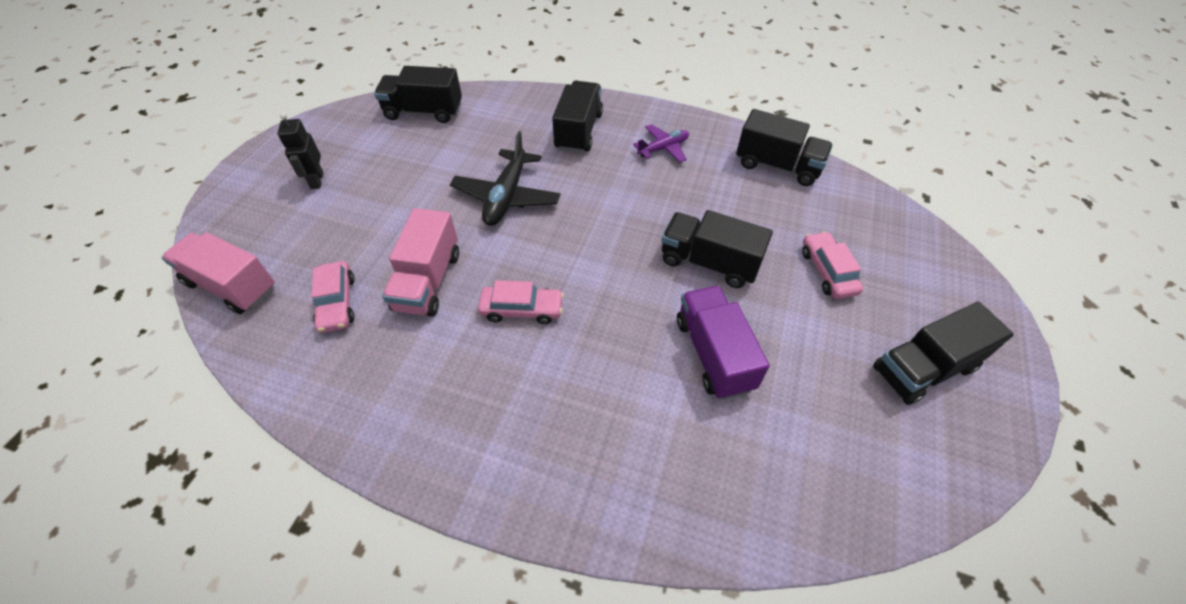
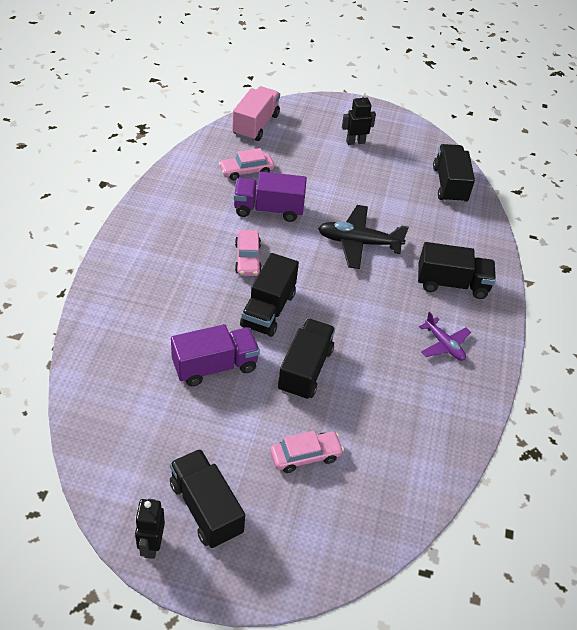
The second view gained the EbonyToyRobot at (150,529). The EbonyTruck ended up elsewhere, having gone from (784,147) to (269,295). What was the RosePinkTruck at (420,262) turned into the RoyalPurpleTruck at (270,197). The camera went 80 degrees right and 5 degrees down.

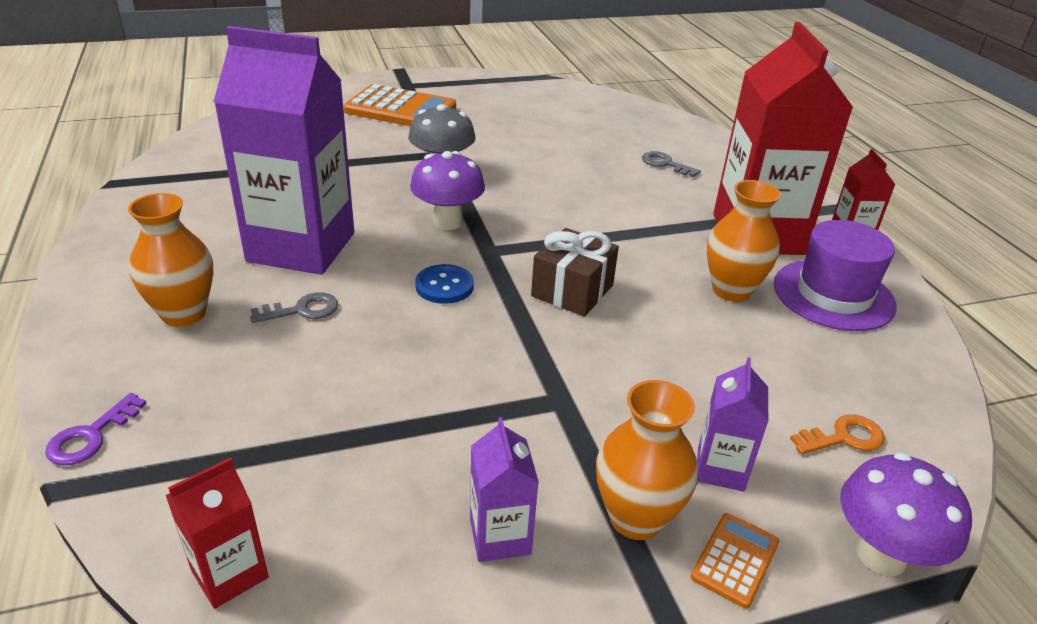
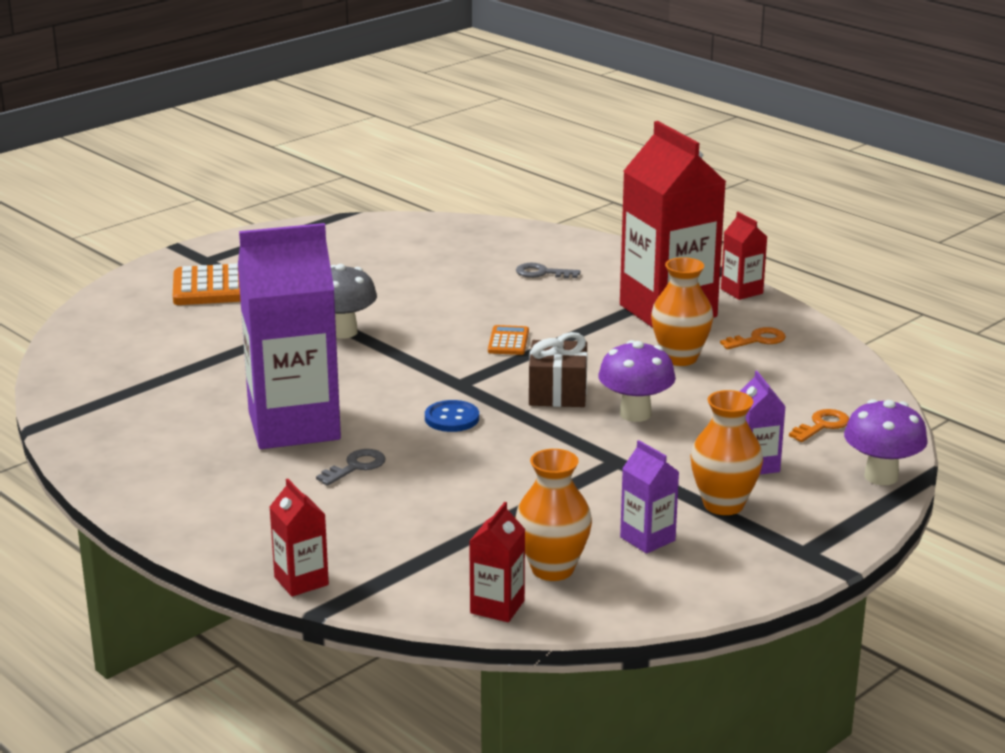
The OrangeColouredVase ended up elsewhere, having gone from (170,260) to (553,515). The RoyalPurpleFungus ended up elsewhere, having gone from (447,190) to (637,381). The OrangeColouredCalculator ended up elsewhere, having gone from (735,560) to (508,340). Where the RoyalPurpleLatchkey stood at (96,429), the CrimsonJuiceCarton came to stand at (299,538). Where the RoyalPurpleHat stood at (835,275), the OrangeColouredLatchkey came to stand at (753,338). The camera went 25 degrees left and 10 degrees down.

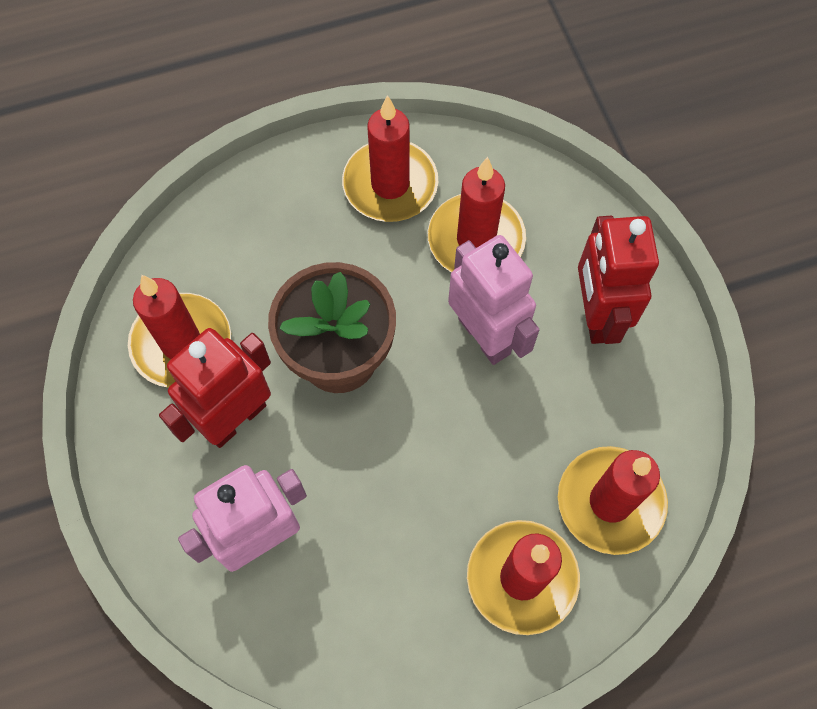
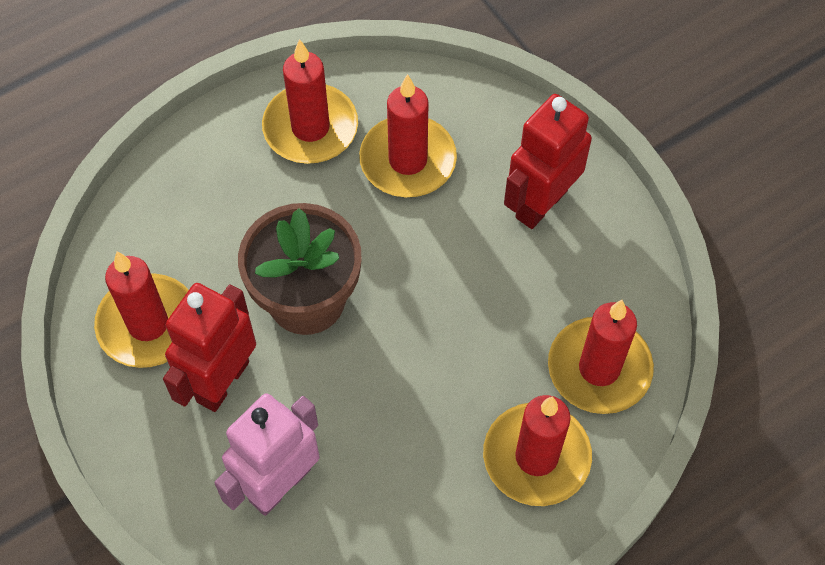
The second view lost the RosePinkToyRobot at (493,300). The CrimsonToyRobot at (618,280) ended up facing another way, 60 degrees clockwise from before. The camera went 15 degrees left and 5 degrees down.

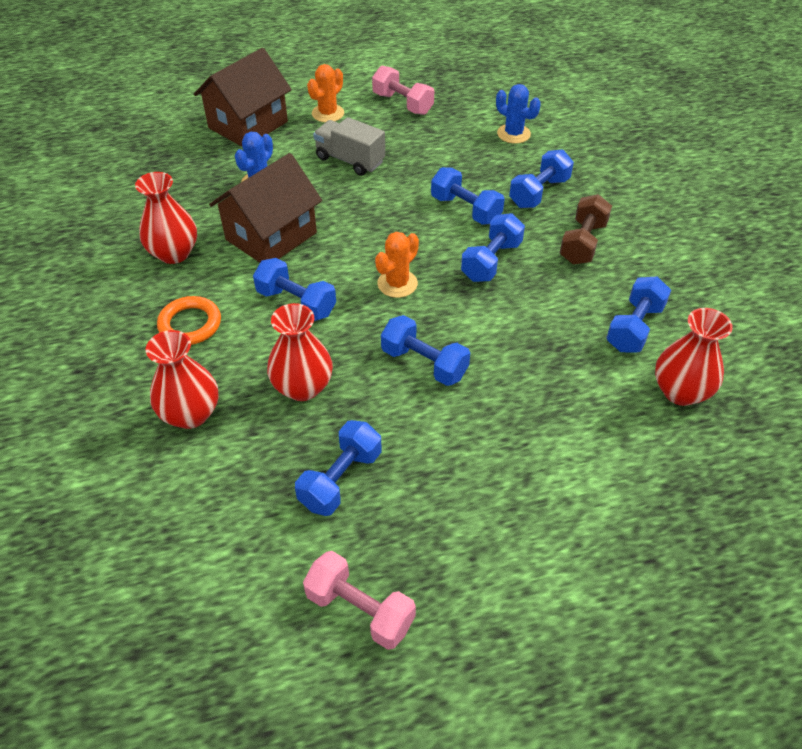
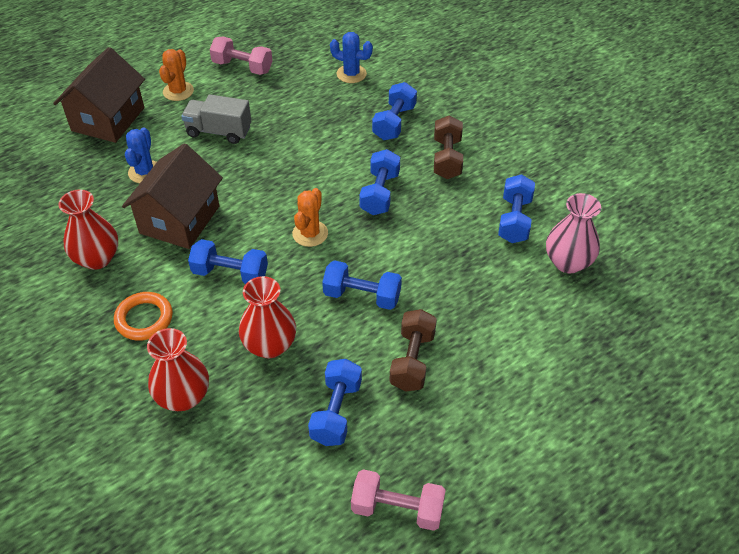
The second view lost the CobaltDumbbell at (468,196). The second view gained the RussetDumbbell at (413,350). What was the CrimsonVase at (694,357) turned into the RosePinkVase at (573,233). The camera went 20 degrees left and 0 degrees up.

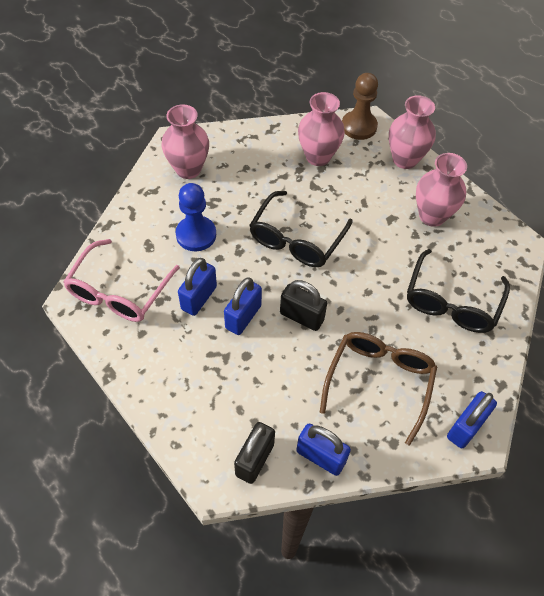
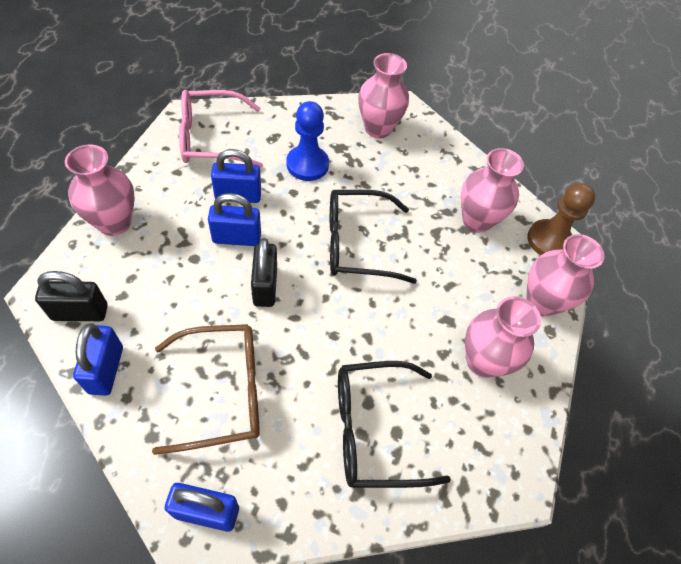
The second view gained the RosePinkVase at (100,190). The camera went 55 degrees right and 0 degrees up.

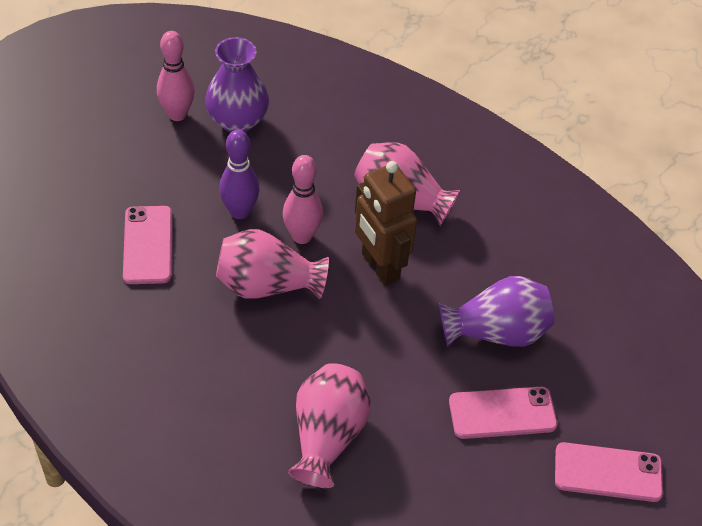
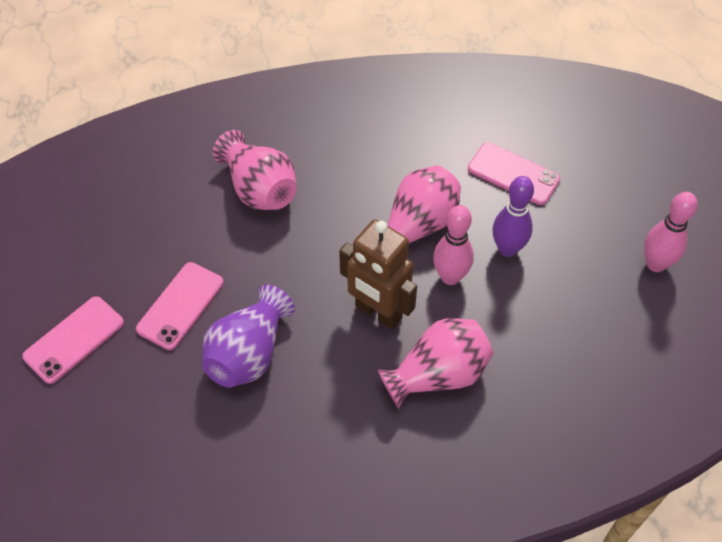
The second view lost the RoyalPurpleVase at (237,84). The RussetToyRobot at (386,223) ended up facing another way, 150 degrees counterclockwise from before. The camera went 130 degrees right and 5 degrees up.

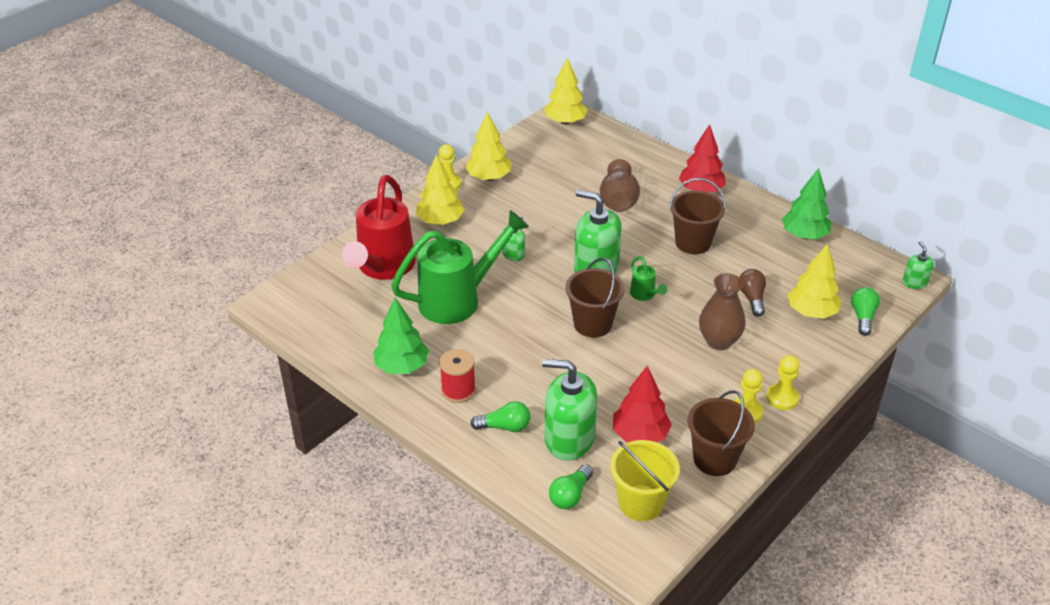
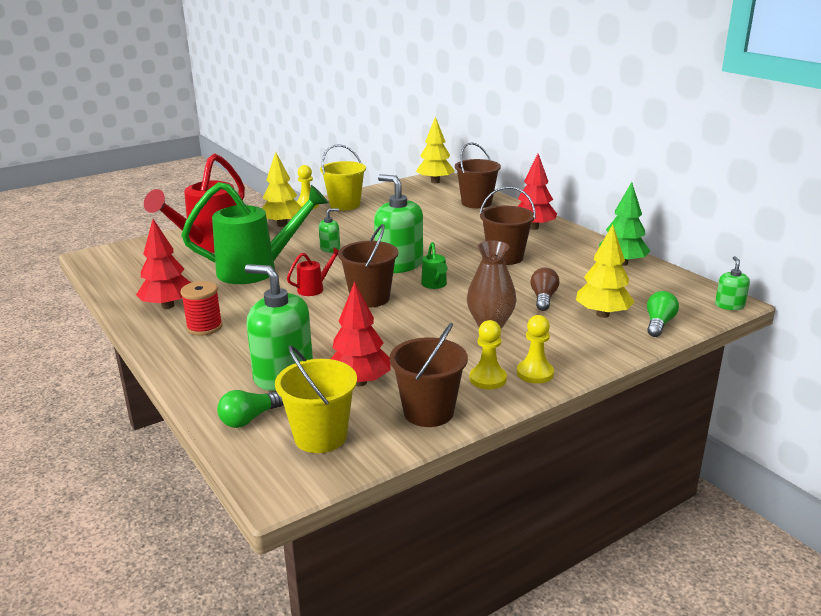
The second view lost the GreenLightBulb at (500,416). The second view lost the RussetVase at (620,185). The second view gained the CrimsonWateringCan at (313,271). The second view gained the RussetPail at (478,175). Where the YellowToyTree stood at (488,146), the YellowPail came to stand at (343,177). What was the GreenToyTree at (401,336) turned into the CrimsonToyTree at (163,264). The camera went 15 degrees right and 15 degrees down.

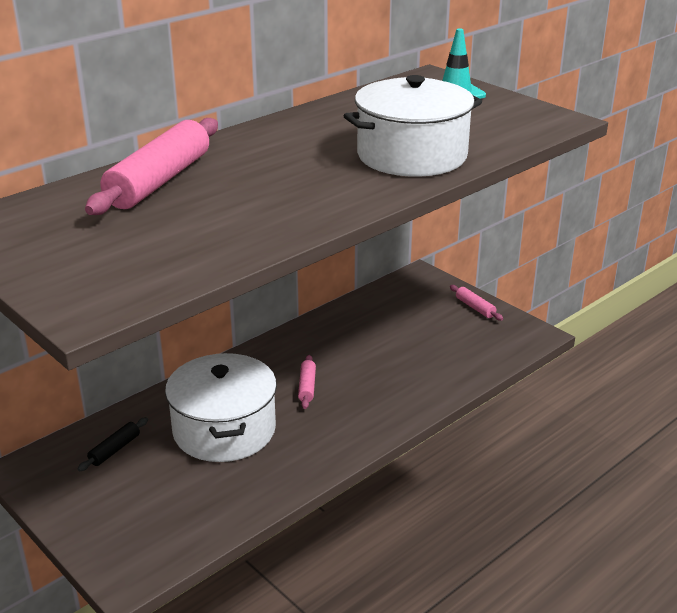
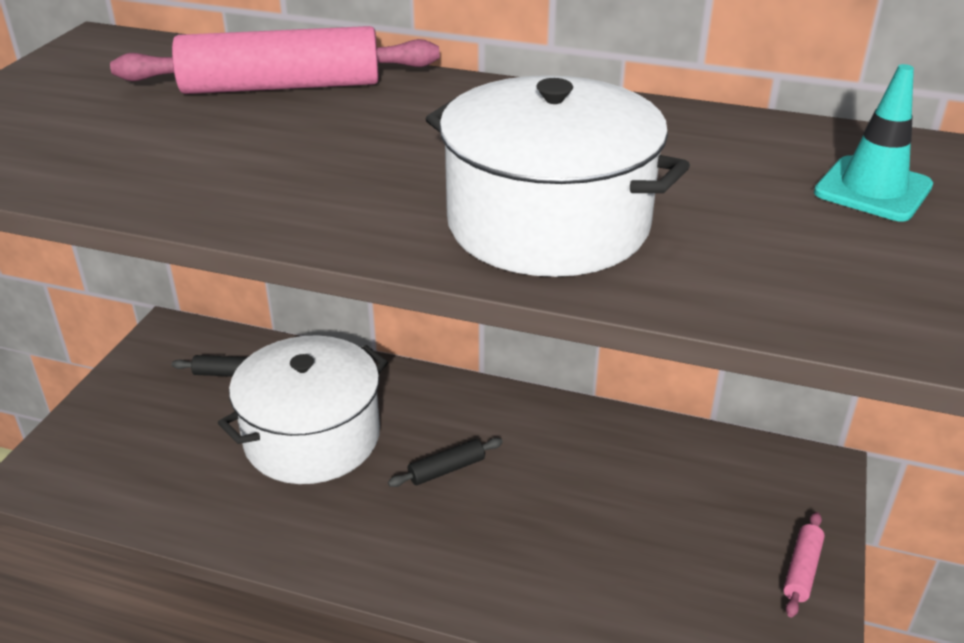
What was the RosePinkPastryRoller at (307,382) turned into the EbonyPastryRoller at (445,462). The camera went 60 degrees right and 5 degrees up.

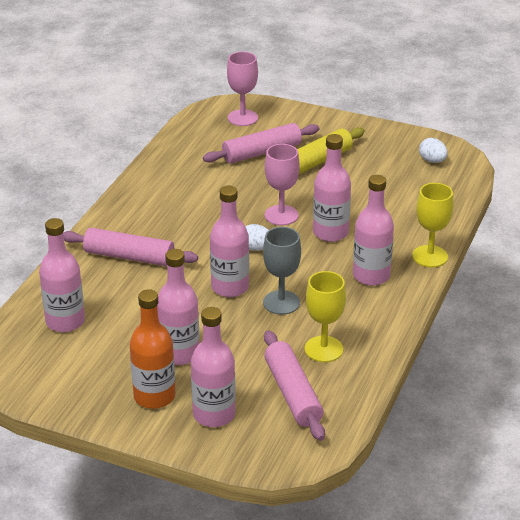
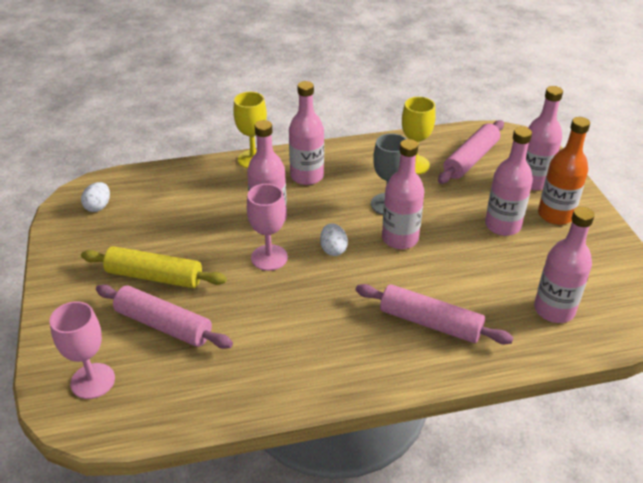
The RosePinkPastryRoller at (130,247) ended up facing another way, 45 degrees counterclockwise from before. The camera went 125 degrees left and 5 degrees up.

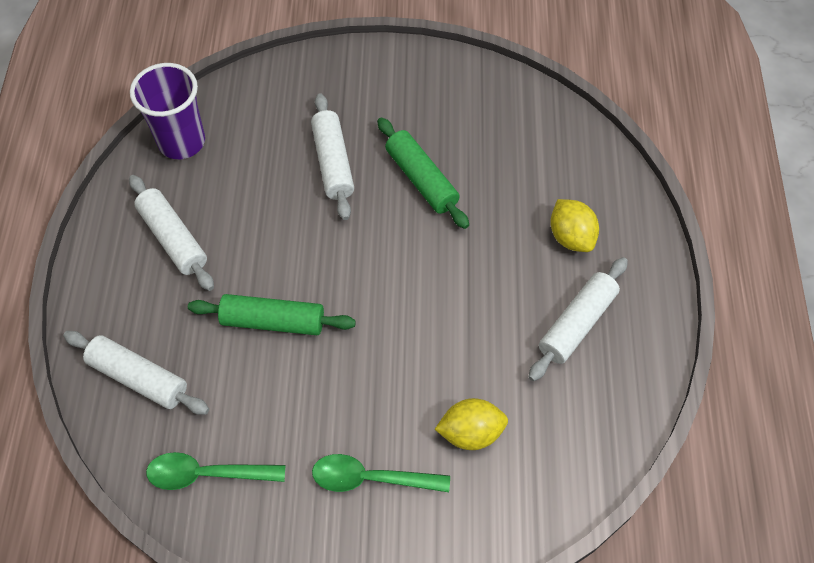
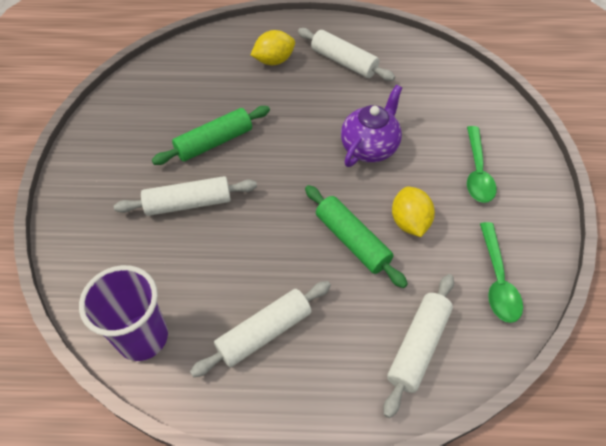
The second view gained the RoyalPurpleTeaPot at (371,126). The YellowLemon ended up elsewhere, having gone from (471,424) to (413,212). The GreenPastryRoller at (272,314) ended up facing another way, 45 degrees counterclockwise from before. The camera went 90 degrees left and 5 degrees down.

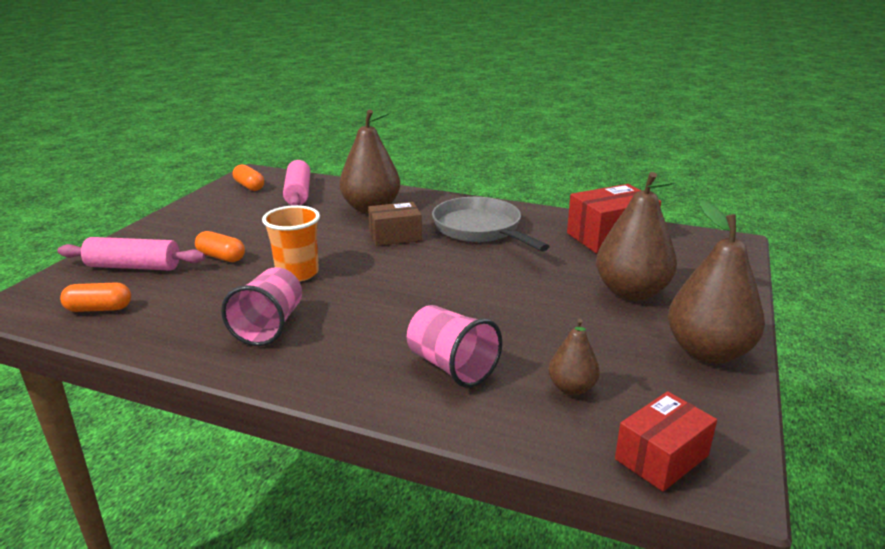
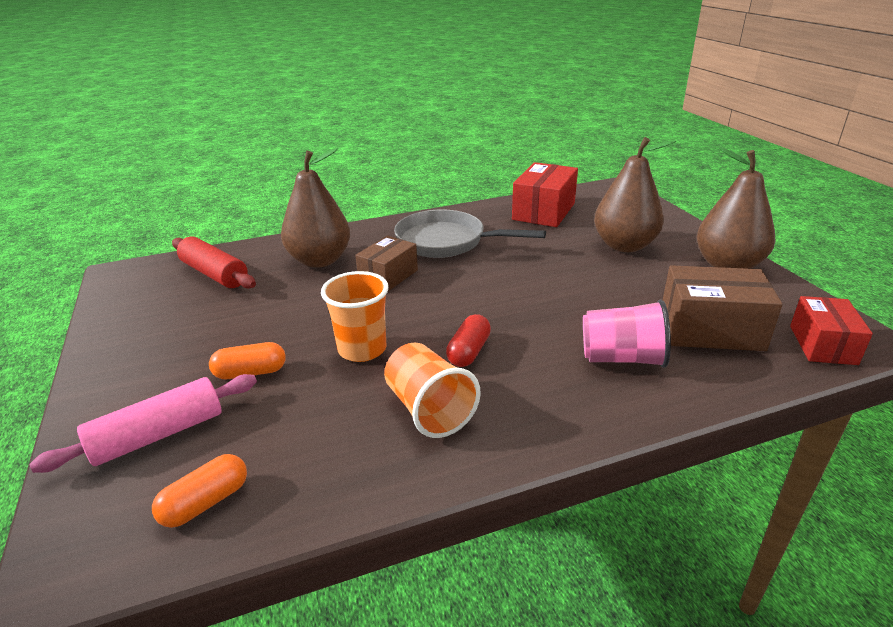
The second view lost the OrangeColouredCapsule at (248,177). The second view gained the CrimsonCapsule at (468,340). Where the RussetPear stood at (574,357), the RussetPackage came to stand at (723,308). What was the RosePinkCup at (261,306) turned into the OrangeColouredCup at (432,390). What was the RosePinkPastryRoller at (296,183) turned into the CrimsonPastryRoller at (214,262). The camera went 40 degrees left and 5 degrees up.

